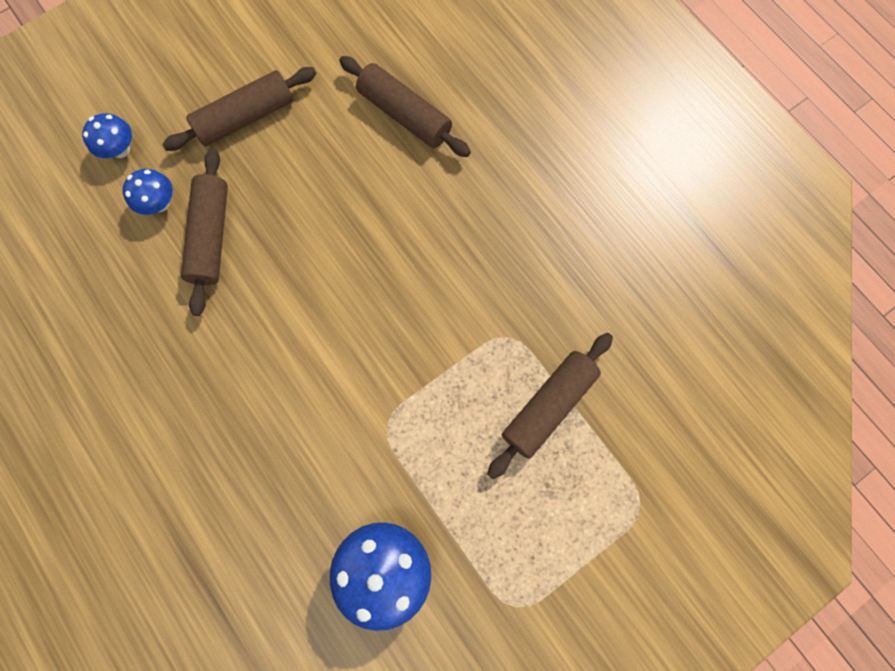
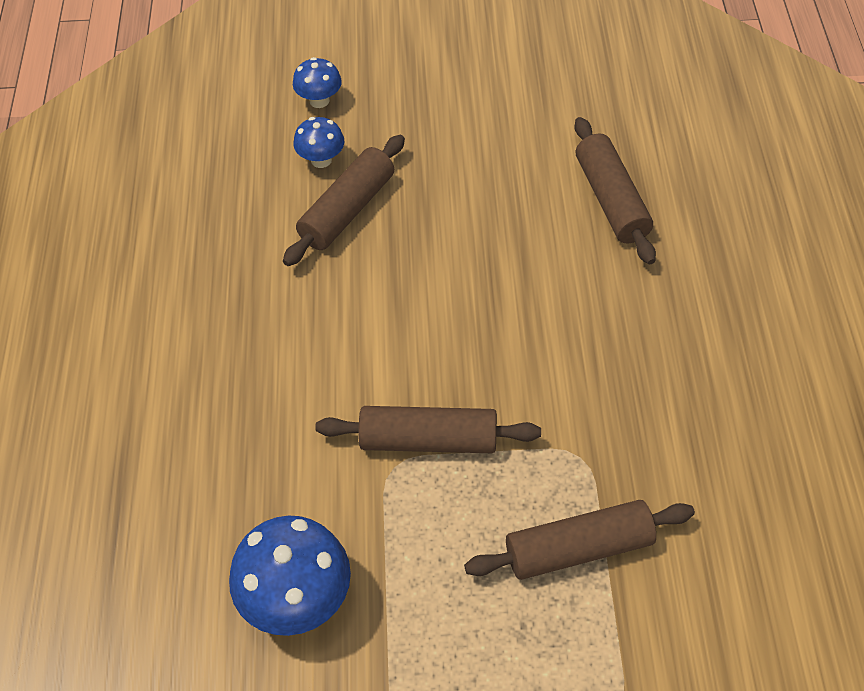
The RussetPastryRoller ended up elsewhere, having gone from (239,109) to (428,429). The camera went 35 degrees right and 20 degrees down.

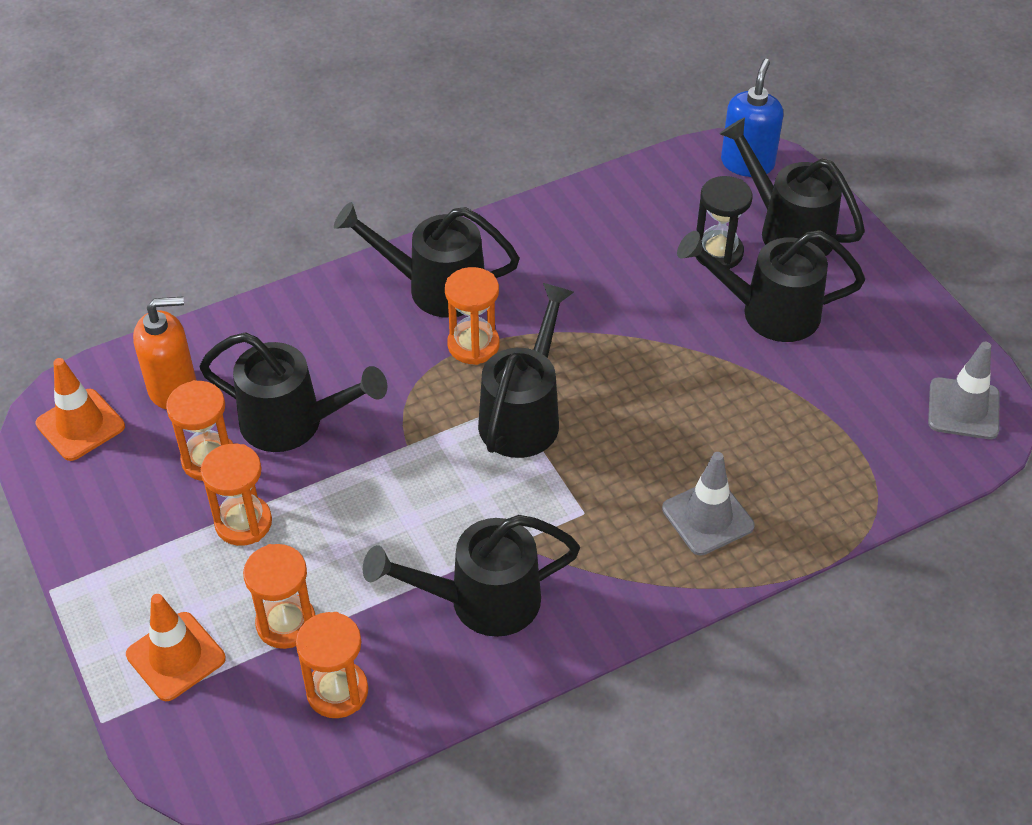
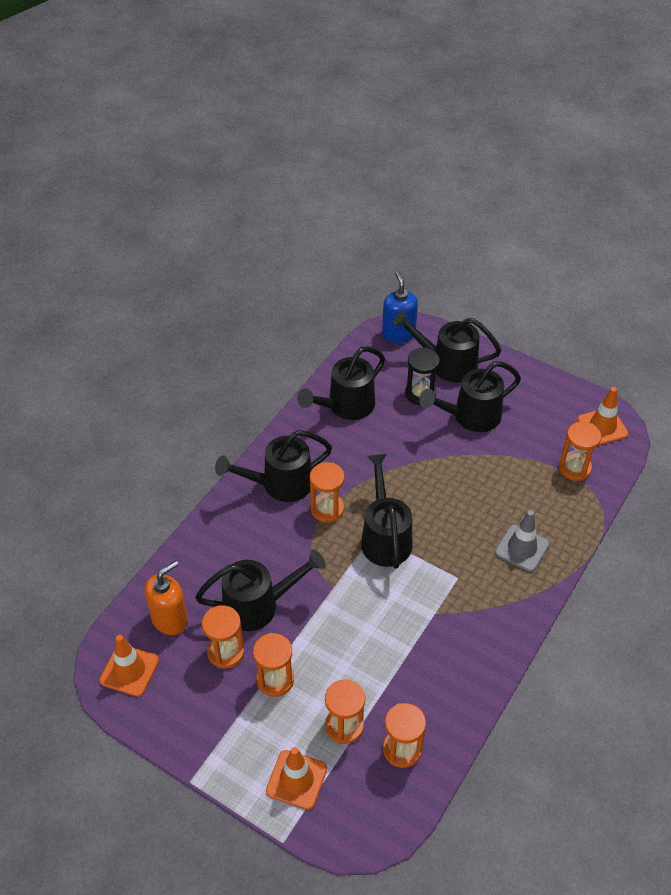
The second view gained the OrangeColouredSandglass at (580,451). The EbonyWateringCan ended up elsewhere, having gone from (471,576) to (341,383). What was the AshGreyRoadCone at (964,390) turned into the OrangeColouredRoadCone at (602,416). The camera went 30 degrees left and 0 degrees up.

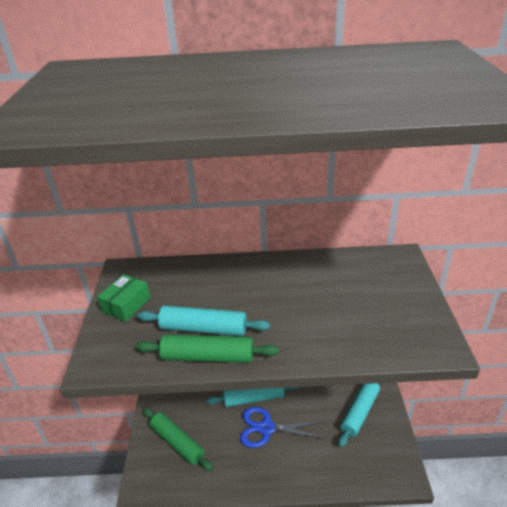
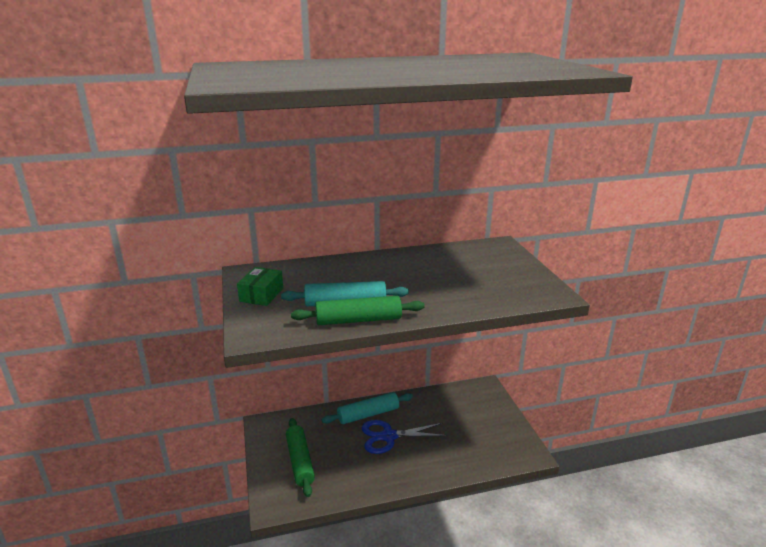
The second view lost the TurquoisePastryRoller at (359,415). The GreenPastryRoller at (178,439) ended up facing another way, 45 degrees clockwise from before. The camera went 15 degrees left and 10 degrees down.

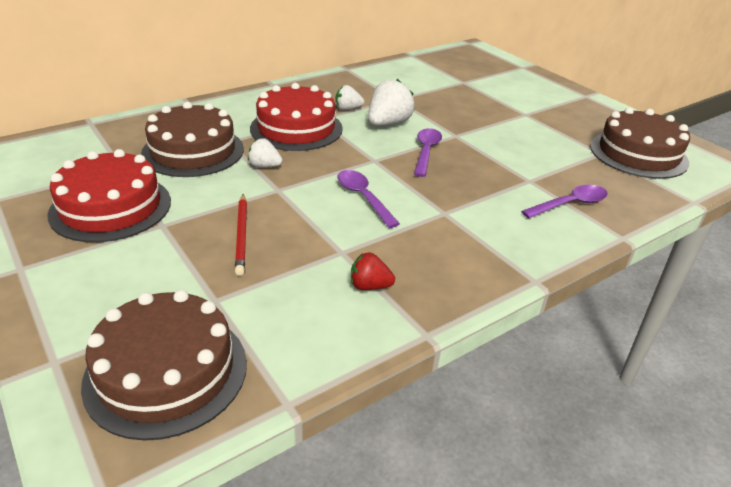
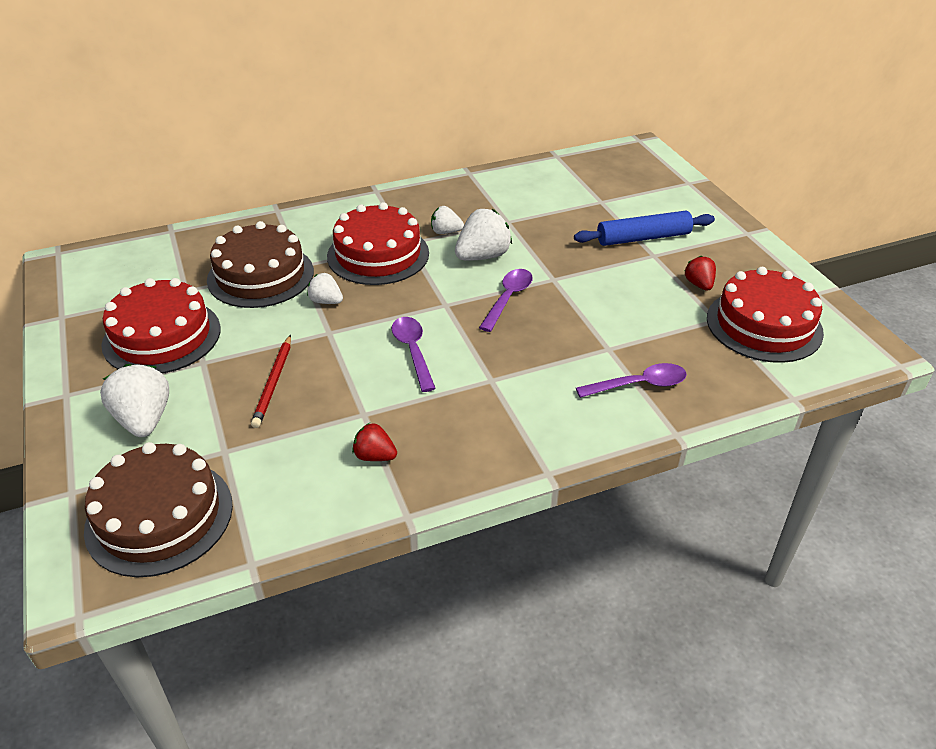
The second view gained the WhiteStrawberry at (134,400). The second view gained the CobaltPastryRoller at (644,228). The second view gained the CrimsonStrawberry at (700,273). What was the RussetLayerCake at (640,143) turned into the CrimsonLayerCake at (765,315). The camera went 15 degrees right and 5 degrees up.

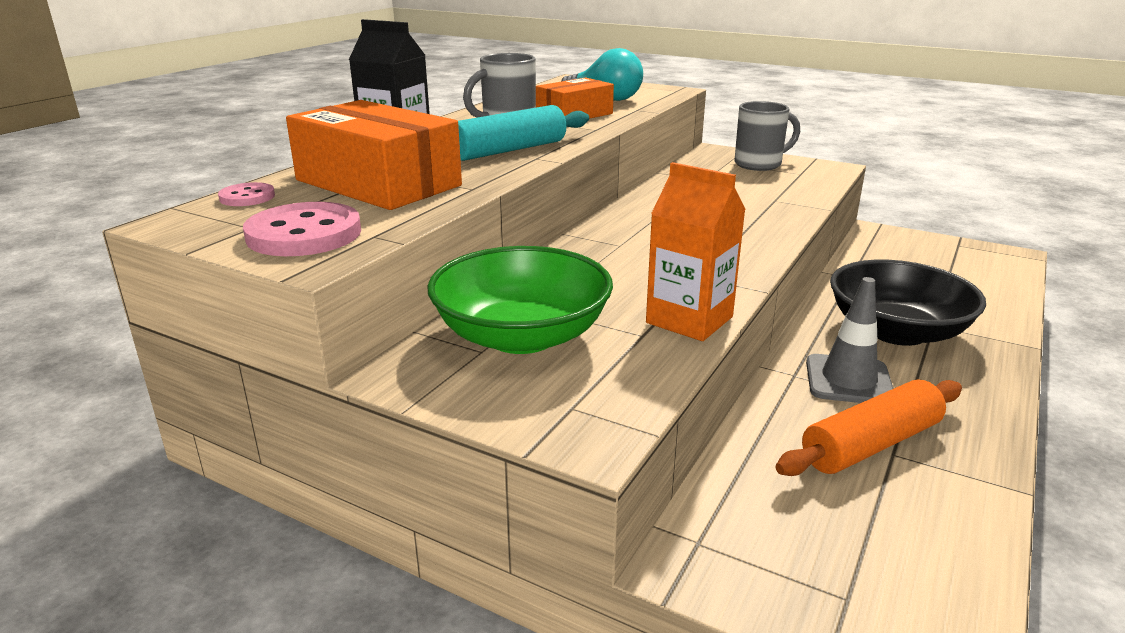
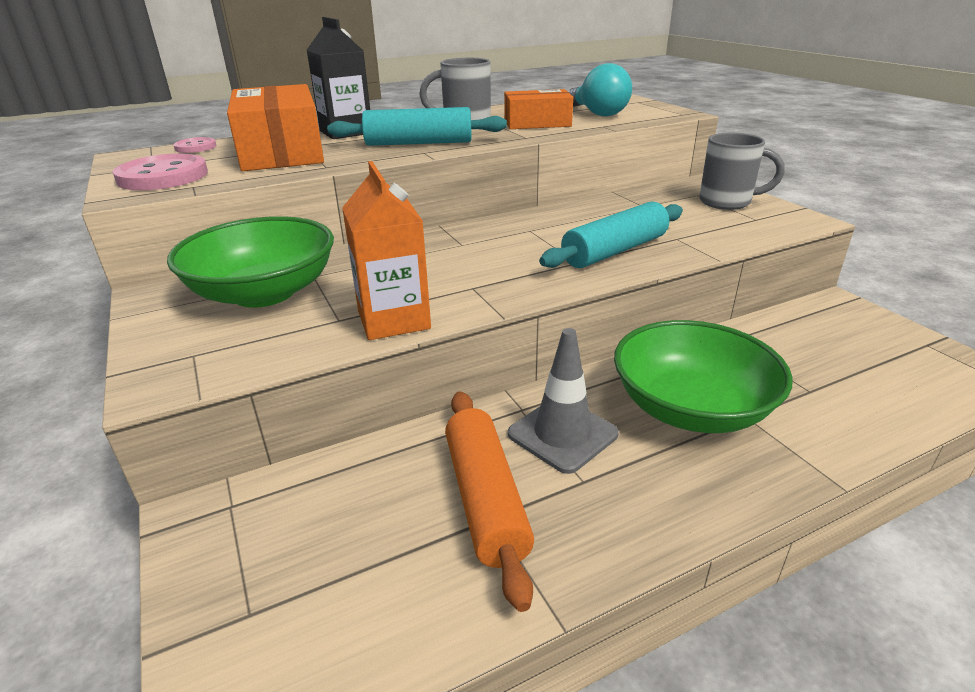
The second view gained the TurquoisePastryRoller at (611,235). What was the EbonyServingBowl at (908,303) turned into the GreenServingBowl at (703,376). The OrangeColouredPastryRoller at (869,427) ended up facing another way, 75 degrees clockwise from before. The camera went 35 degrees right and 5 degrees up.

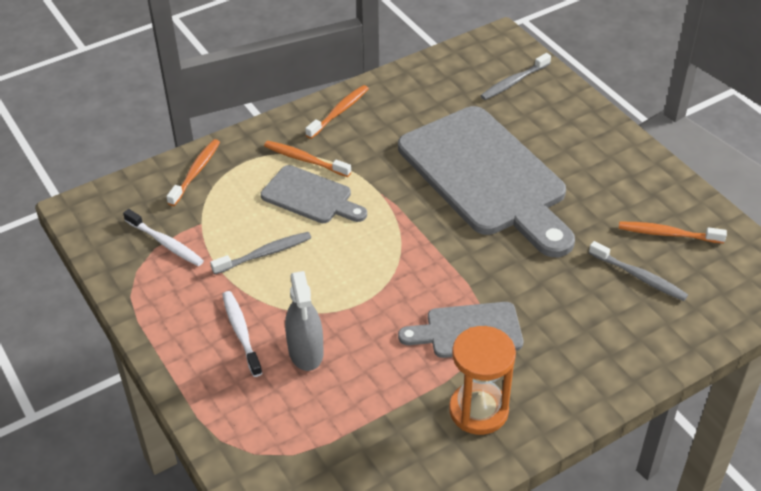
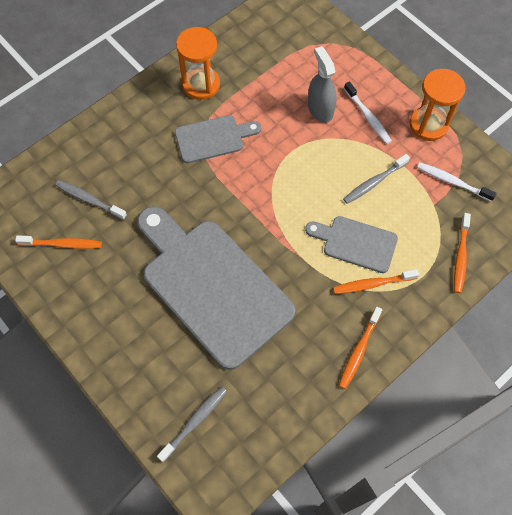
The second view gained the OrangeColouredSandglass at (437,105). The OrangeColouredDentalBrush at (307,159) ended up facing another way, 150 degrees clockwise from before. The camera went 170 degrees right and 20 degrees up.

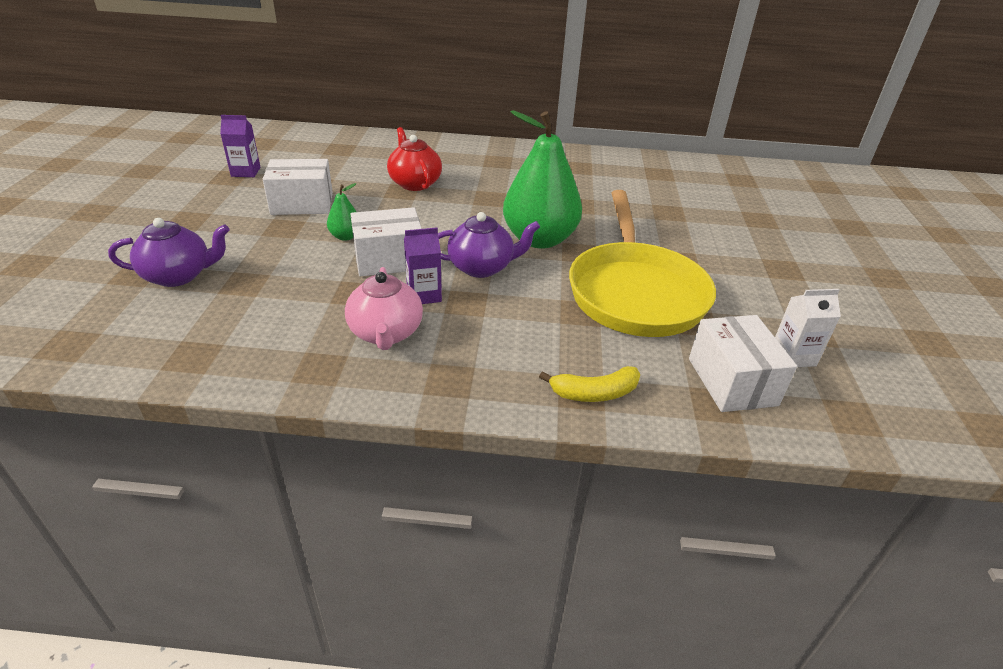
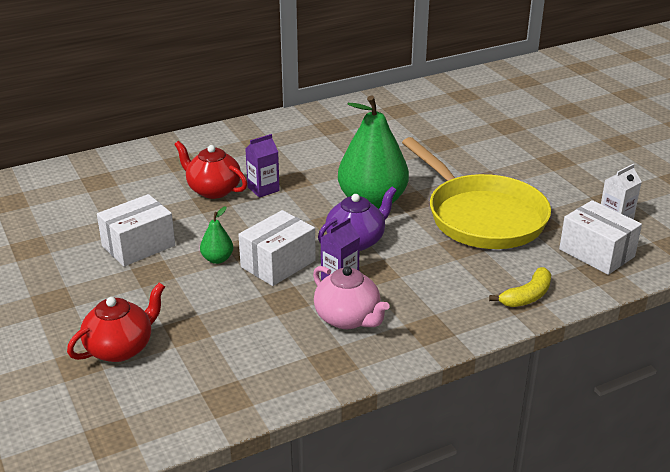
The RoyalPurpleJuiceCarton ended up elsewhere, having gone from (240,146) to (262,166). What was the RoyalPurpleTeaPot at (169,252) turned into the CrimsonTeaPot at (116,322). The camera went 30 degrees left and 5 degrees down.

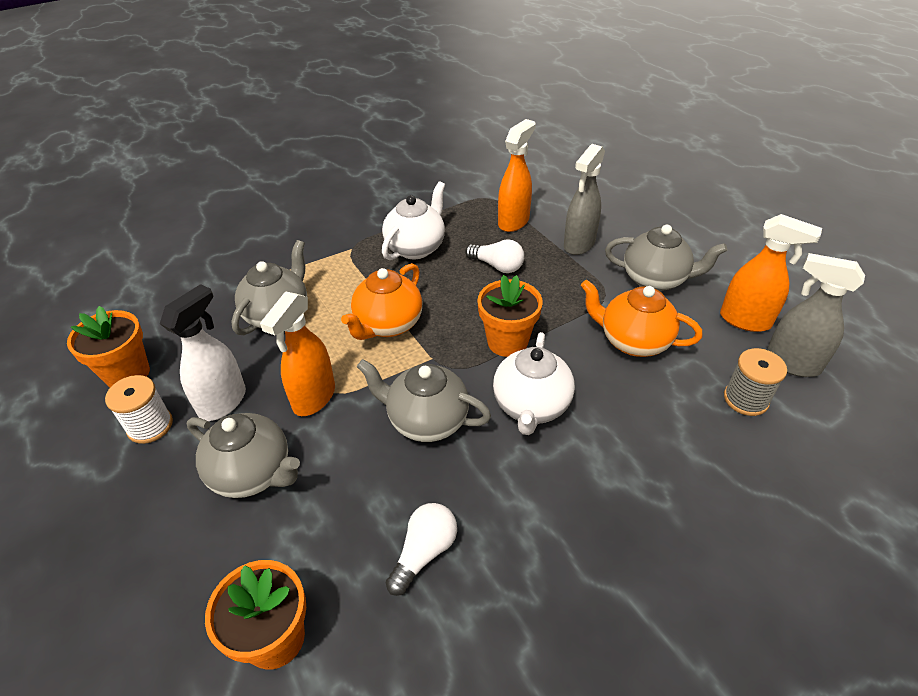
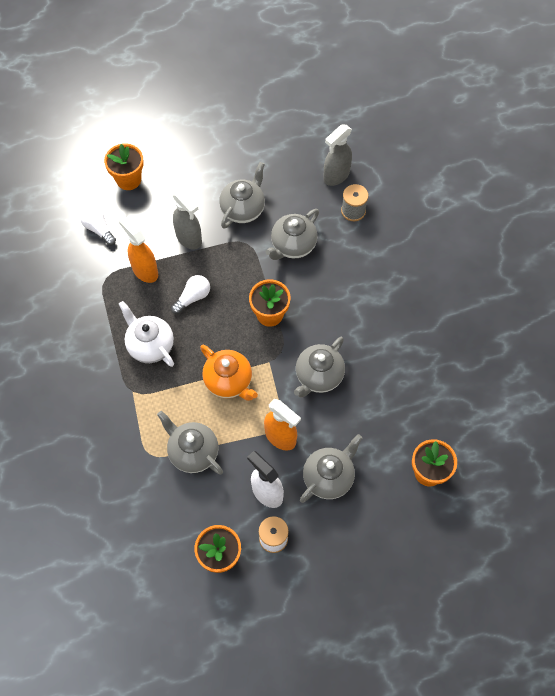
The second view lost the WhiteTeaPot at (534,383). The second view lost the OrangeColouredSprayCleaner at (771,273). The second view gained the OrangeColouredFlowerPot at (124,166). The WhiteLightBulb ended up elsewhere, having gone from (421,549) to (98,226). What was the OrangeColouredTeaPot at (641,318) turned into the AshGreyTeaPot at (292,234). The camera went 75 degrees left and 20 degrees up.

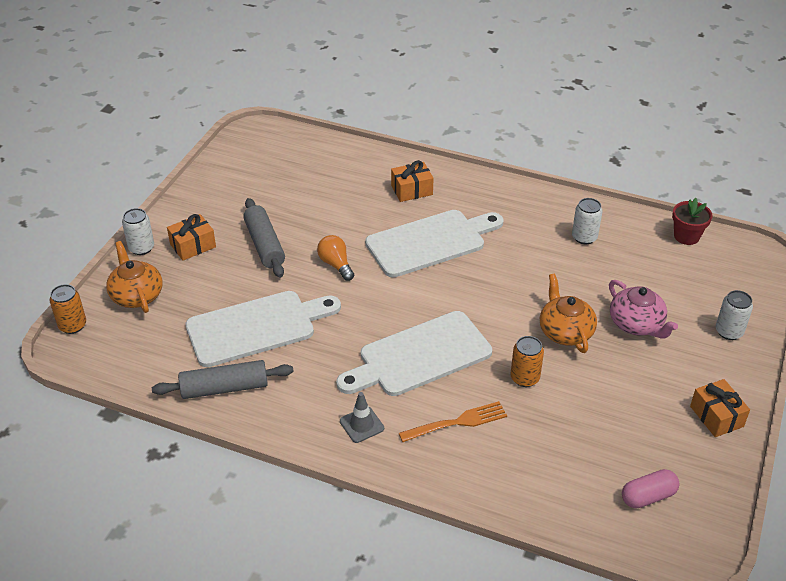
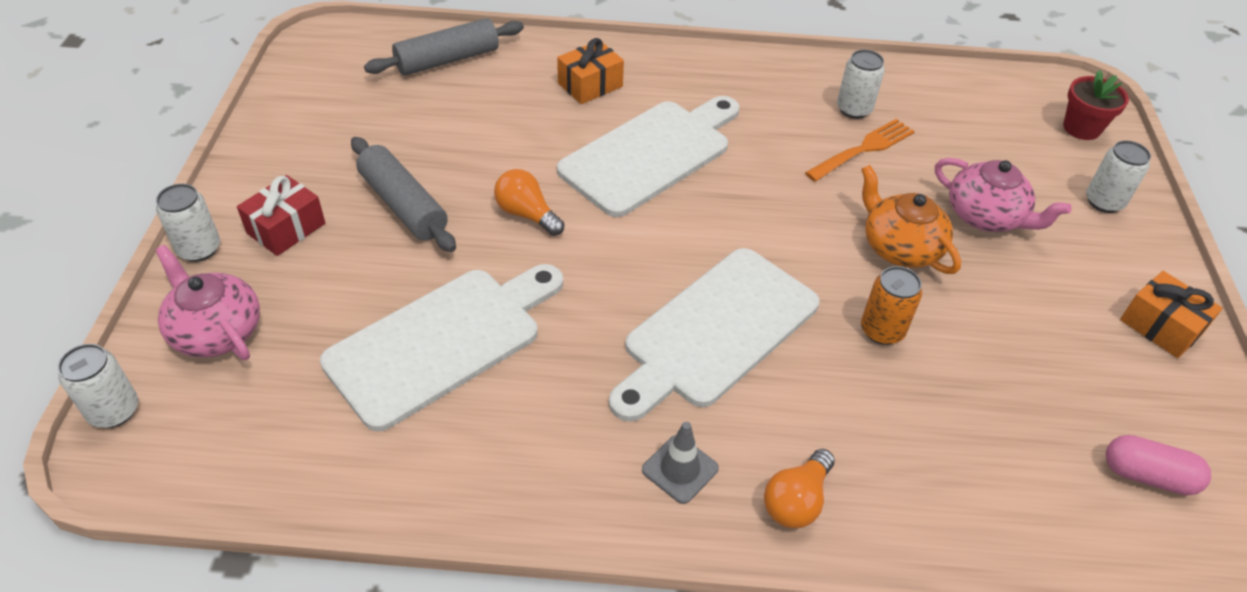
The second view gained the OrangeColouredLightBulb at (799,488). The AshGreyPastryRoller ended up elsewhere, having gone from (223,379) to (444,47). The OrangeColouredTableFork ended up elsewhere, having gone from (453,421) to (860,150). The CrimsonFlowerPot ended up elsewhere, having gone from (692,221) to (1096,105). What was the OrangeColouredTin at (68,309) turned into the WhiteTin at (98,386). What was the OrangeColouredTeaPot at (134,277) turned into the RosePinkTeaPot at (207,302). What was the OrangeColouredPresent at (191,237) turned into the CrimsonPresent at (281,215). The RosePinkCapsule at (650,488) ended up facing another way, 60 degrees clockwise from before. The camera went 20 degrees left and 5 degrees up.

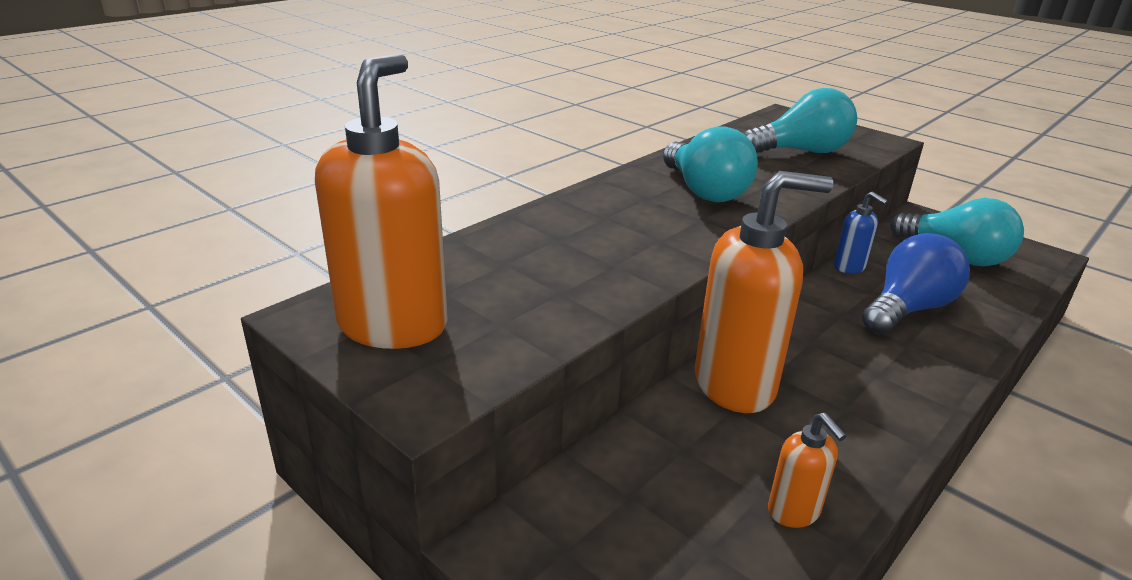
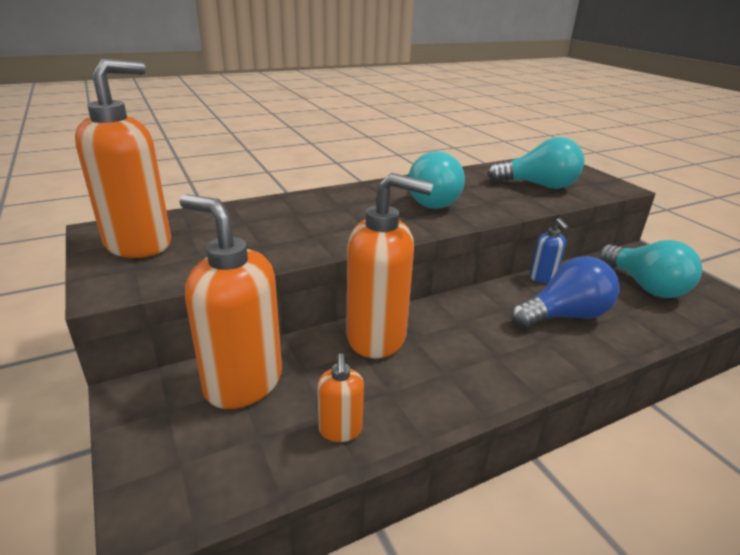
The second view gained the OrangeColouredSoapPump at (231,301). The camera went 20 degrees right and 0 degrees up.

